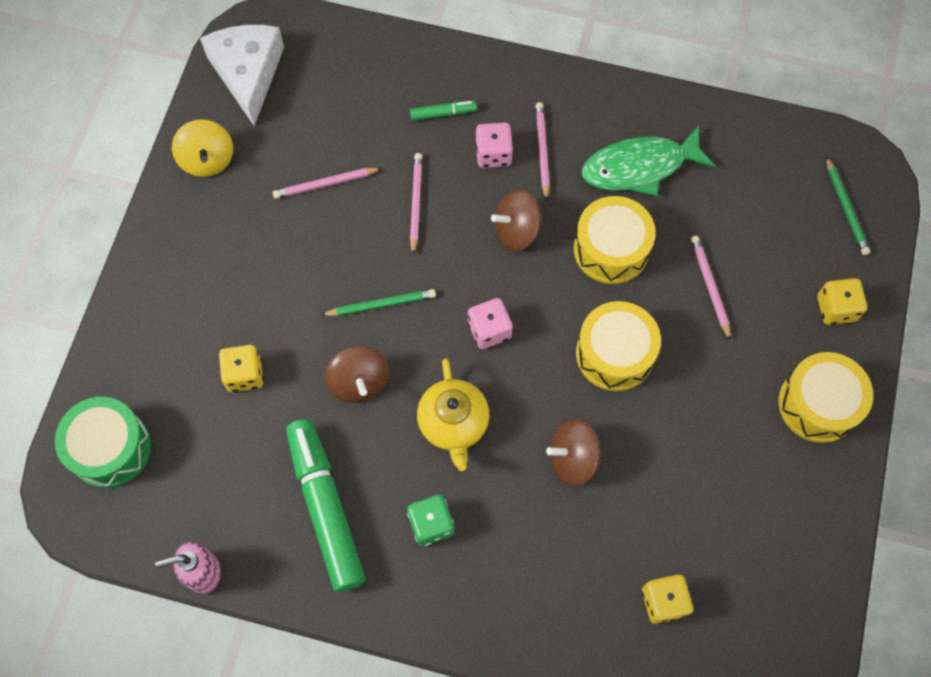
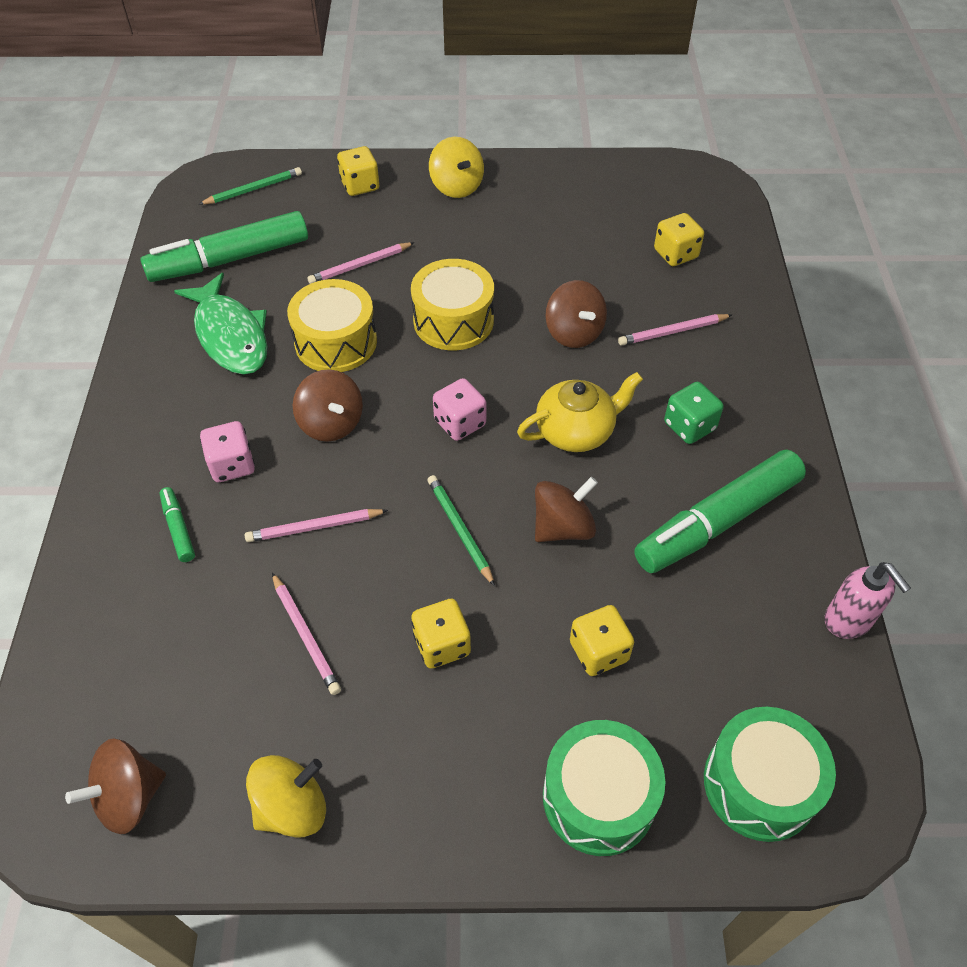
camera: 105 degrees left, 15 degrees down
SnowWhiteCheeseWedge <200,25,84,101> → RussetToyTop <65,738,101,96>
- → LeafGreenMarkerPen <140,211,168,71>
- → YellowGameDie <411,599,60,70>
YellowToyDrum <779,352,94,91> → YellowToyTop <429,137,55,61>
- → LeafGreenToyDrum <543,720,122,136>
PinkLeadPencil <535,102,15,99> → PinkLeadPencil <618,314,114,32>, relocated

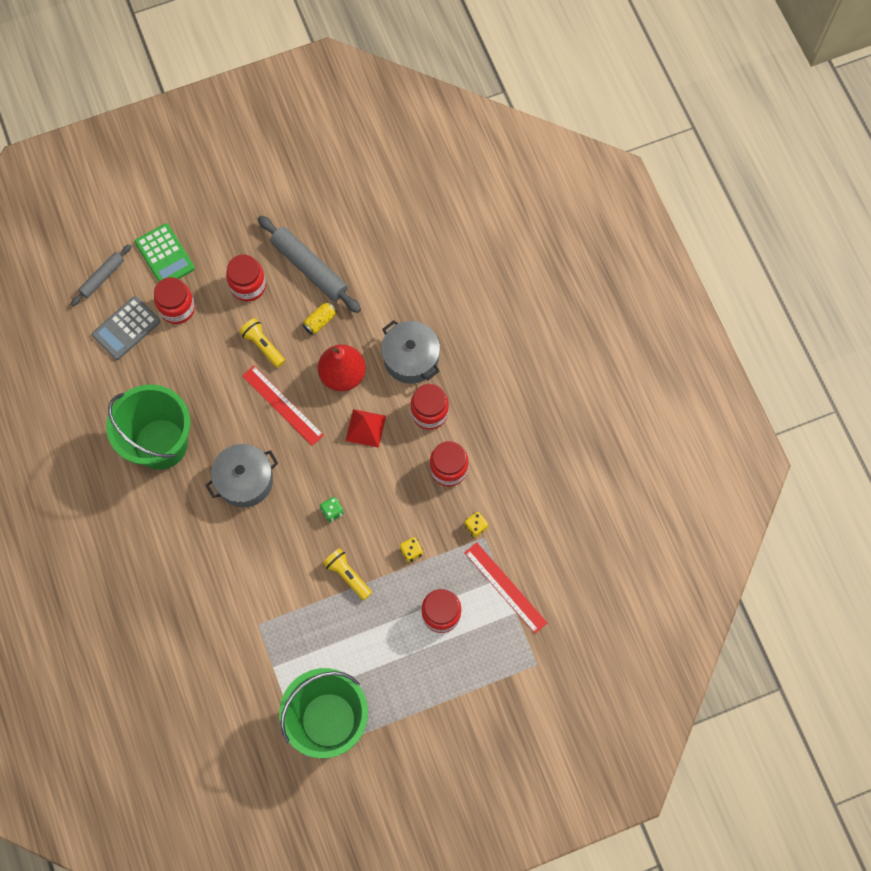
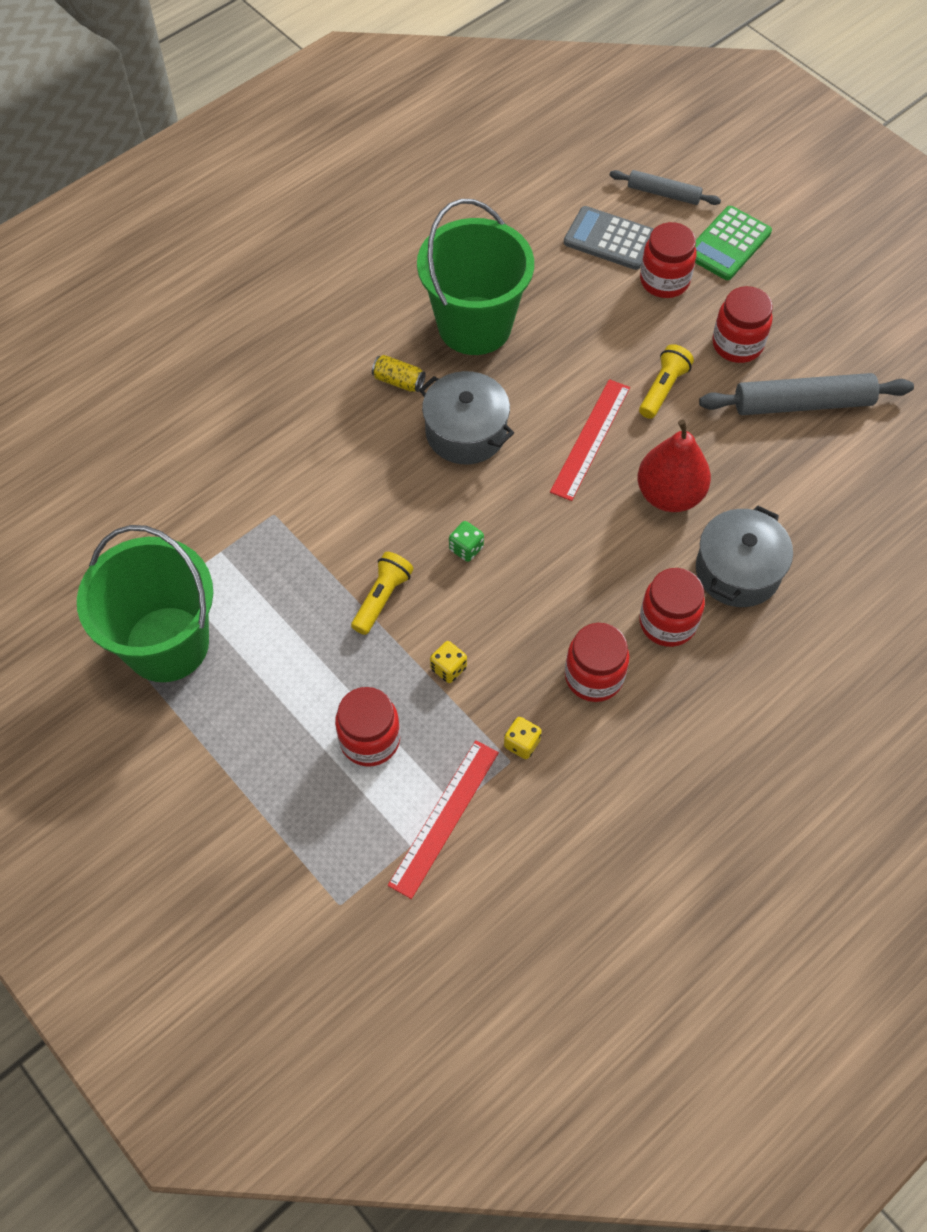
camera: 70 degrees right, 10 degrees down
YellowCan <303,302,34,33> → YellowCan <372,355,54,37>, relocated
GreyPastryRoller <258,216,103,97> → GreyPastryRoller <699,373,215,42>, 60 degrees clockwise
ScarletPyramid <346,409,40,39> → -

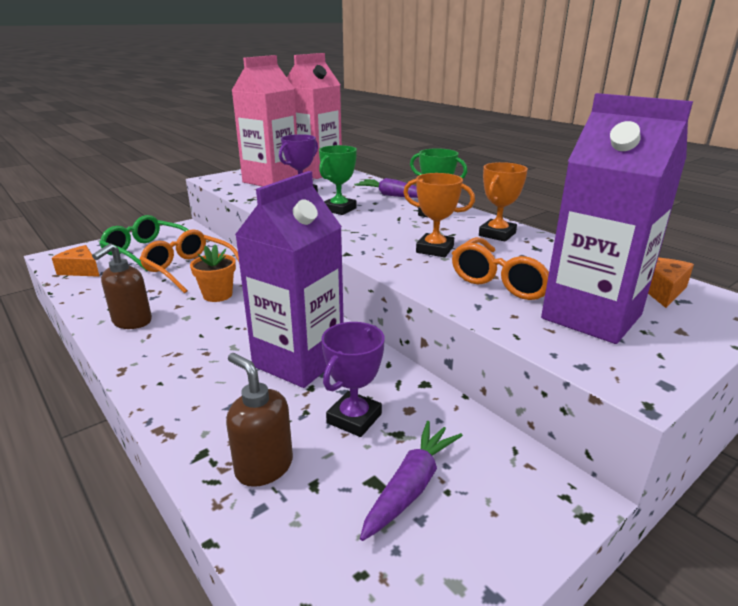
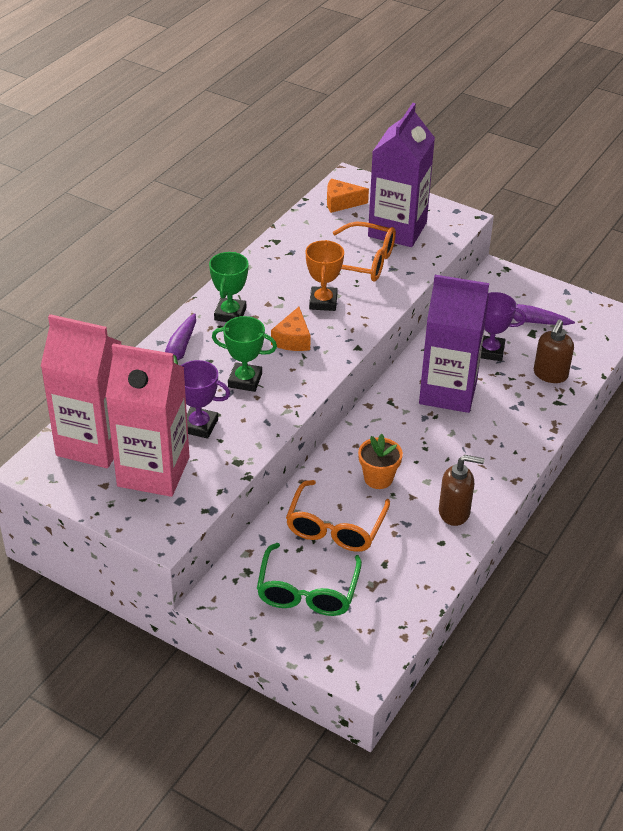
camera: 110 degrees left, 15 degrees up
OrangeCheeseWedge <52,245,48,32> → OrangeCheeseWedge <271,307,40,44>, relocated
OrangePrizeCup <479,162,49,80> → -

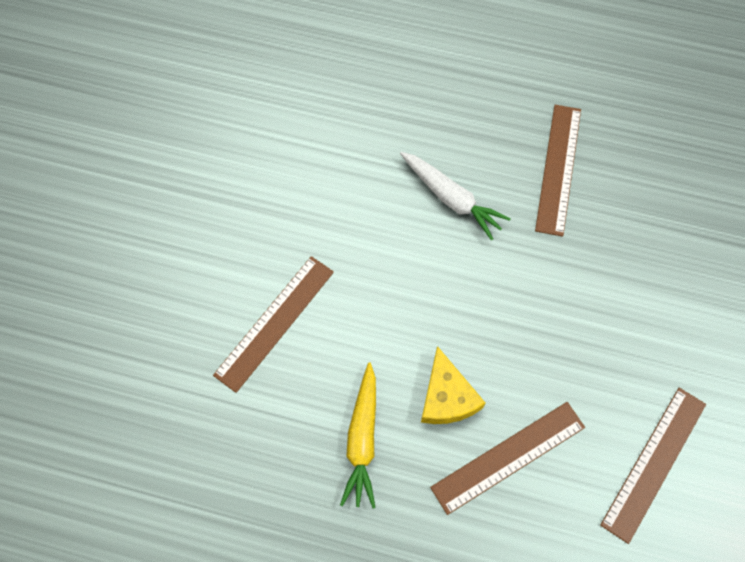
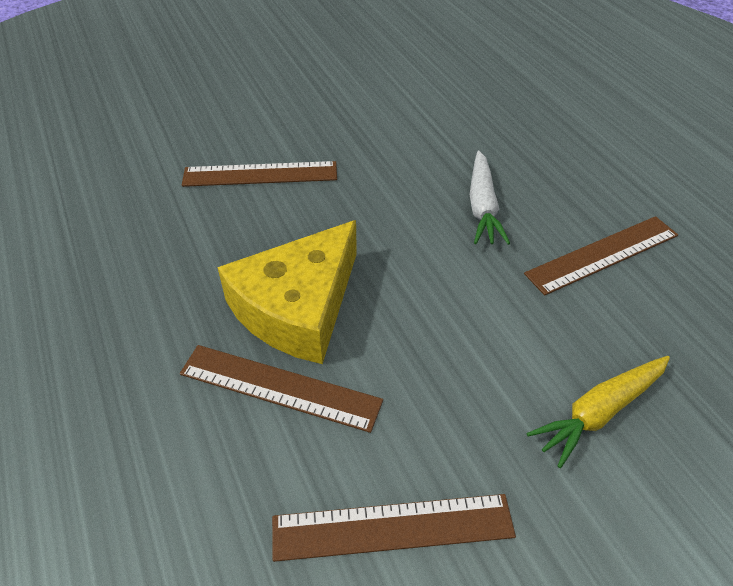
camera: 50 degrees right, 20 degrees down
YellowCheeseWedge <421,346,64,78> → YellowCheeseWedge <217,220,140,144>, x1.76
YellowRootVegetable <340,363,36,146> → YellowRootVegetable <527,356,143,112>, relocated

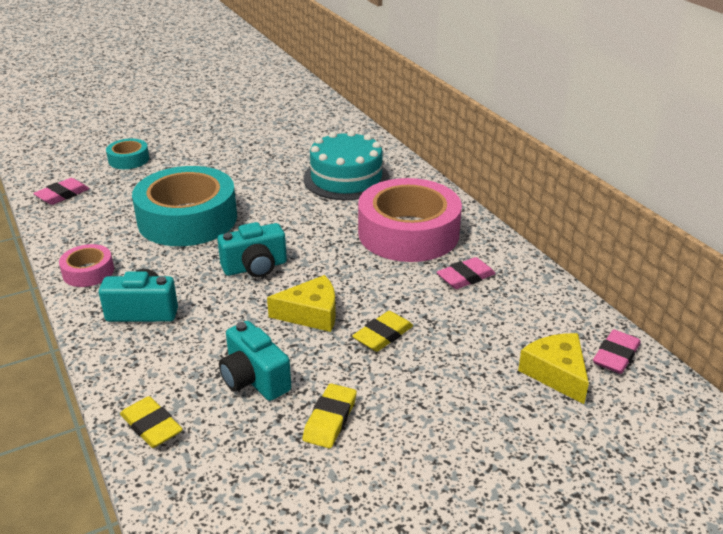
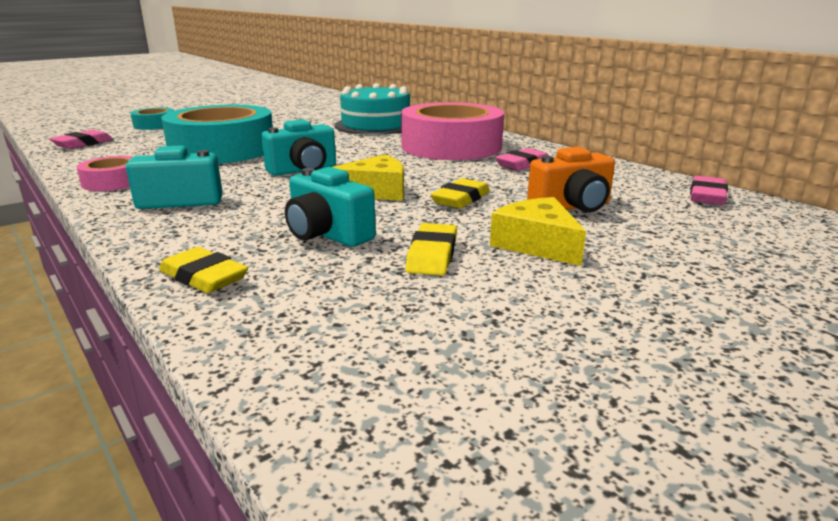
camera: 10 degrees left, 10 degrees down
YellowCheeseWedge <518,333,71,71> → YellowCheeseWedge <490,197,96,69>, relocated
- → OrangeCamera <527,147,88,66>

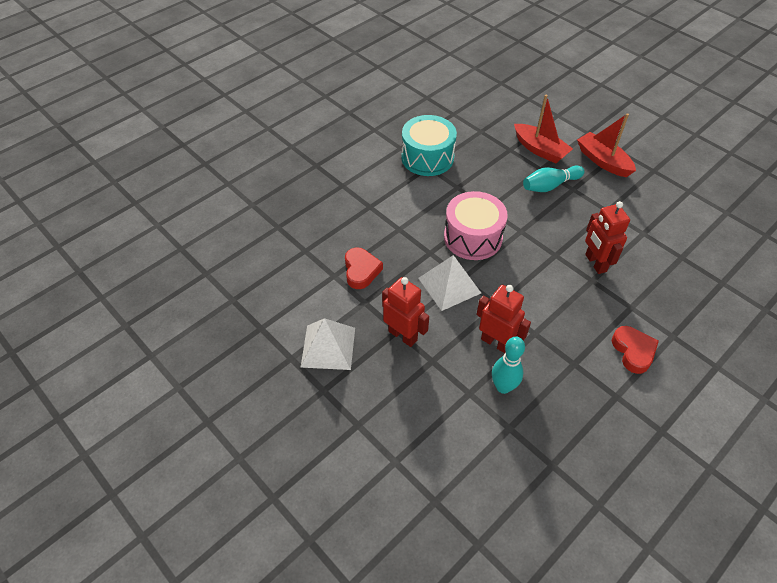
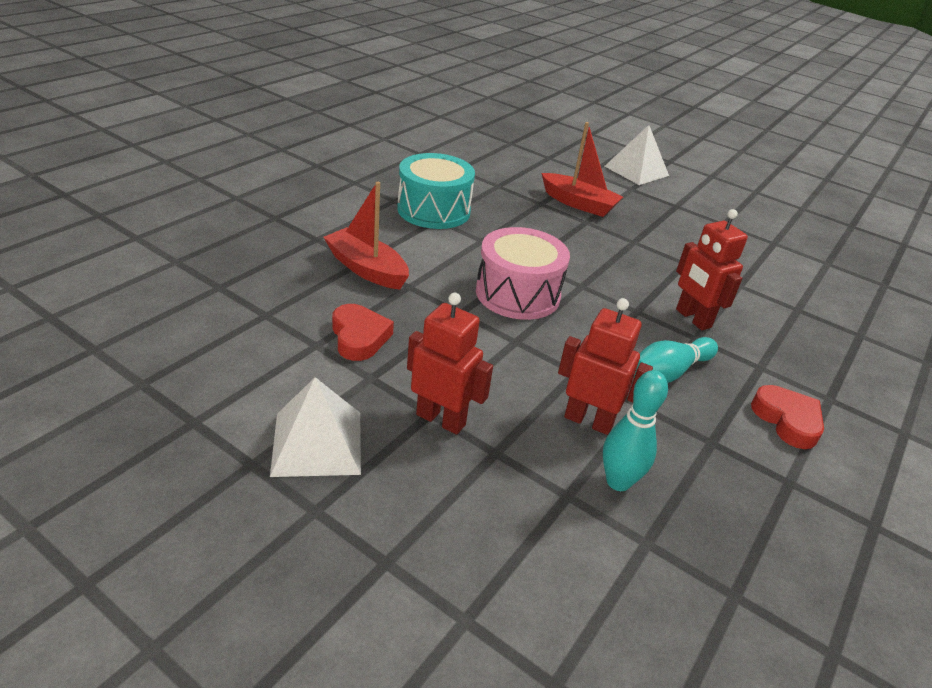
camera: 15 degrees left, 15 degrees down
ScarletToyBoat <577,113,59,64> → ScarletToyBoat <323,182,86,108>, relocated
SnowWhitePyramid <418,255,63,56> → SnowWhitePyramid <604,125,65,60>, relocated
TealBowlingPin <523,166,62,26> → TealBowlingPin <634,337,84,46>, relocated

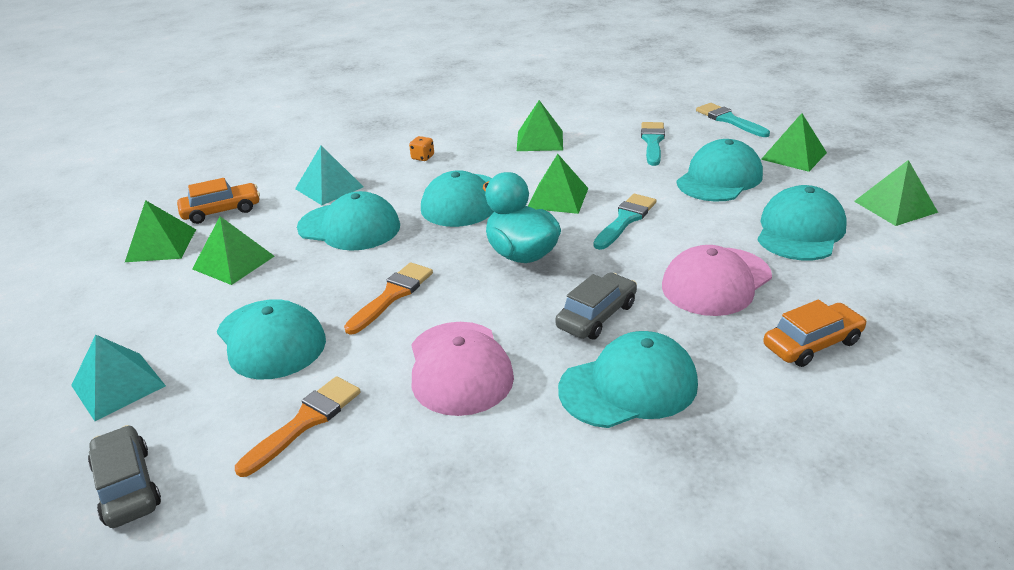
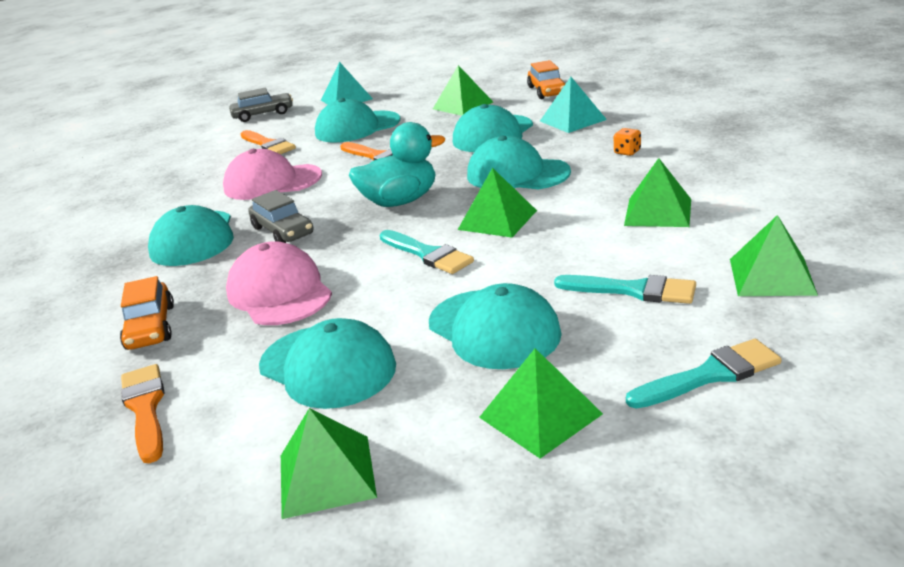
camera: 105 degrees right, 5 degrees down
- → OrangePaintbrush <121,364,43,99>
LeafGreenPyramid <125,200,71,62> → LeafGreenPyramid <730,215,88,81>, relocated

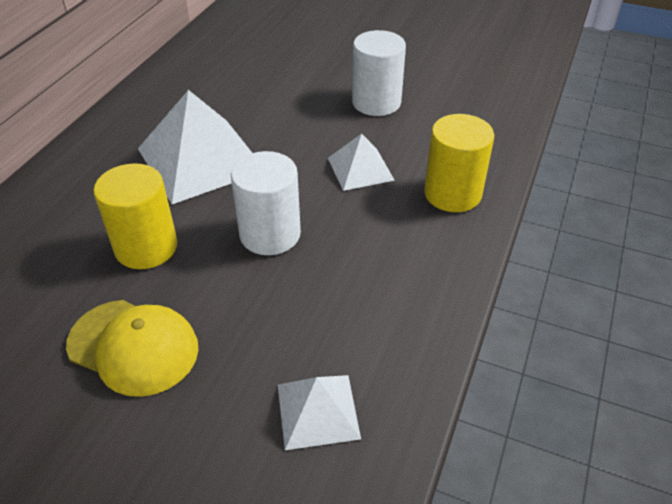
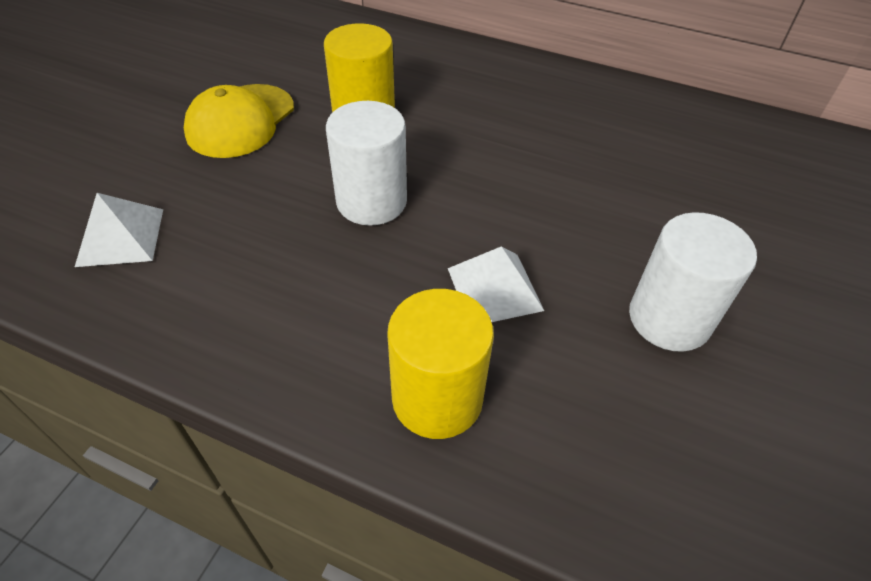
camera: 90 degrees right, 5 degrees up
SnowWhitePyramid <138,90,114,114> → -

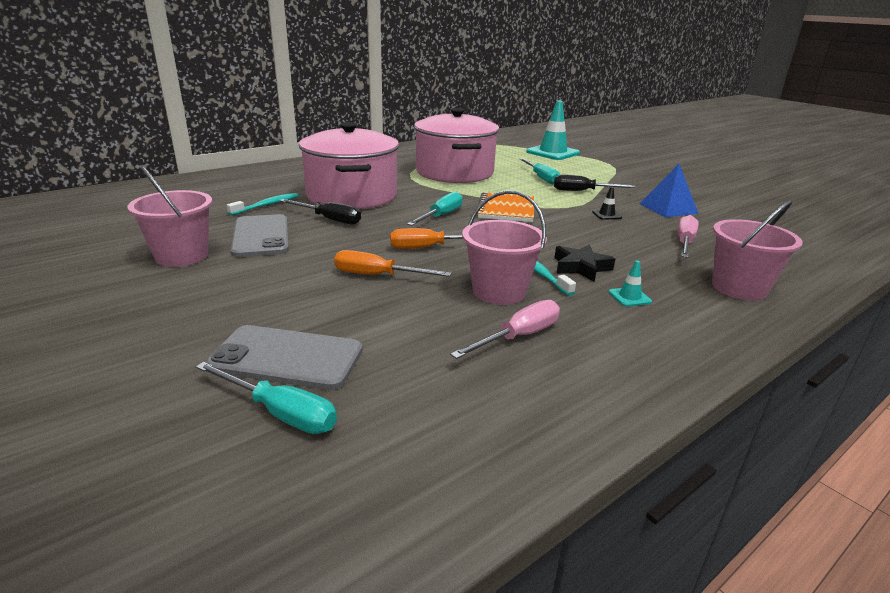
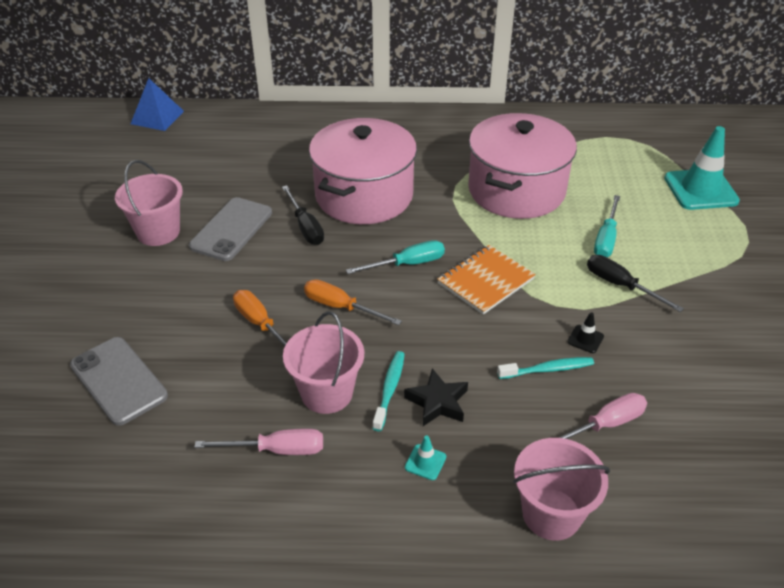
camera: 40 degrees right, 15 degrees up
BluePyramid <640,164,59,53> → BluePyramid <131,78,53,53>, relocated
TealToothBrush <227,193,71,23> → TealToothBrush <497,357,97,22>, relocated
TealHandScrewdriver <196,362,141,72> → -

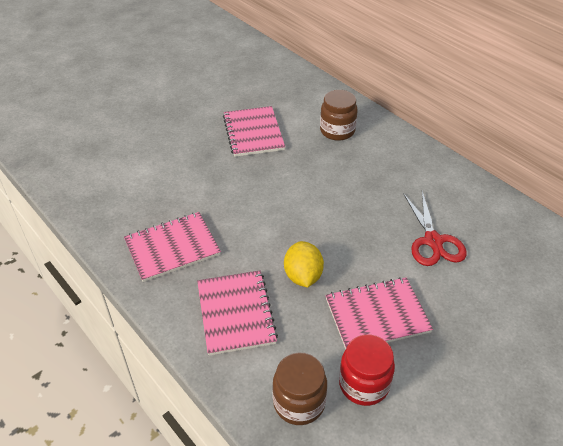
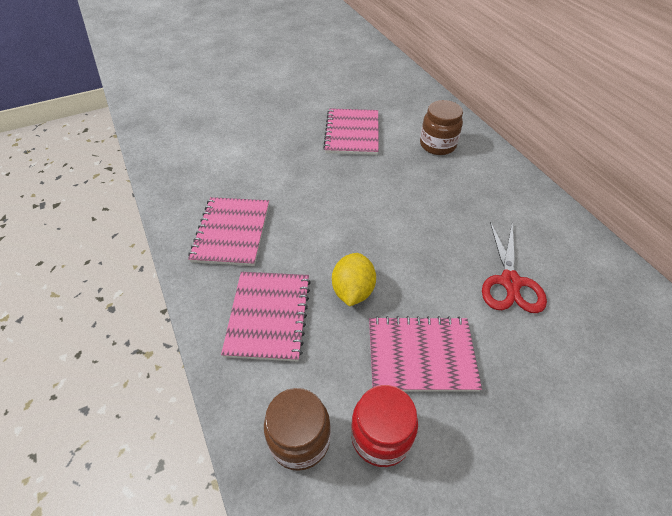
camera: 15 degrees right, 5 degrees up
PinkNotepad <124,212,97,70> → PinkNotepad <188,197,81,69>, 75 degrees counterclockwise

